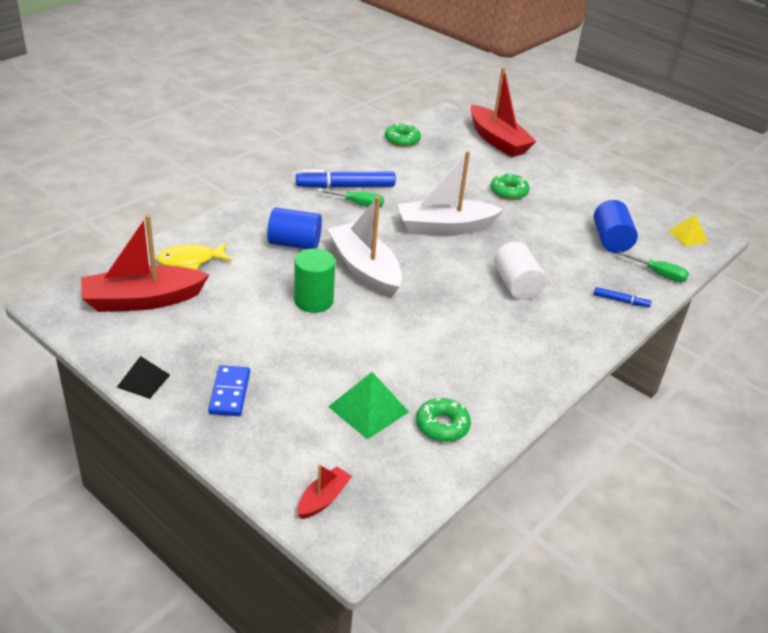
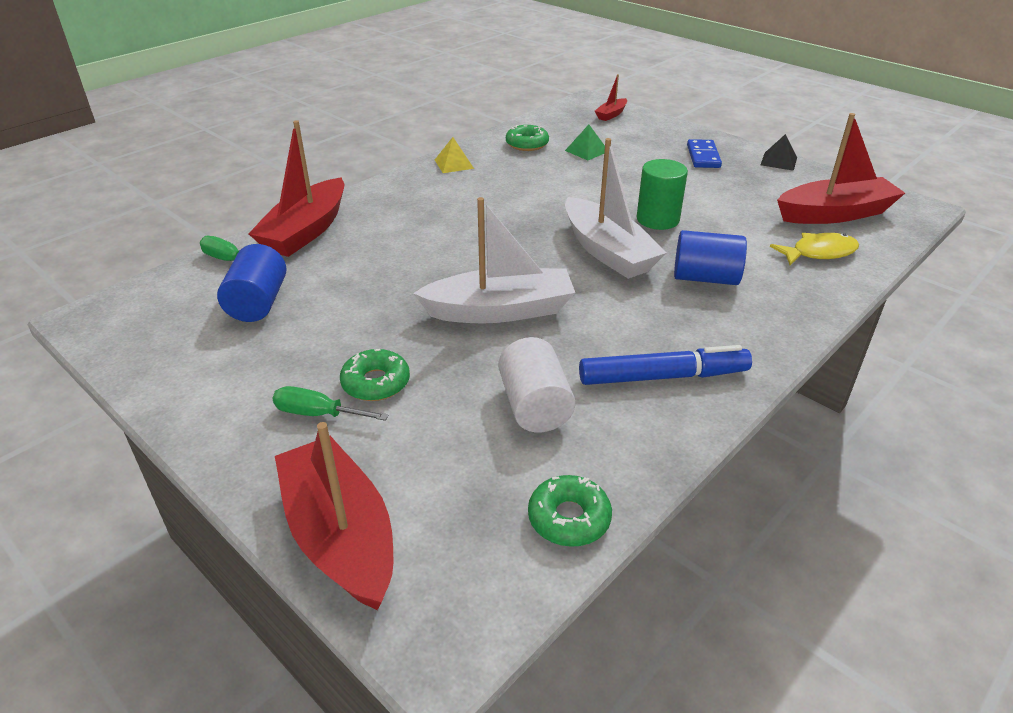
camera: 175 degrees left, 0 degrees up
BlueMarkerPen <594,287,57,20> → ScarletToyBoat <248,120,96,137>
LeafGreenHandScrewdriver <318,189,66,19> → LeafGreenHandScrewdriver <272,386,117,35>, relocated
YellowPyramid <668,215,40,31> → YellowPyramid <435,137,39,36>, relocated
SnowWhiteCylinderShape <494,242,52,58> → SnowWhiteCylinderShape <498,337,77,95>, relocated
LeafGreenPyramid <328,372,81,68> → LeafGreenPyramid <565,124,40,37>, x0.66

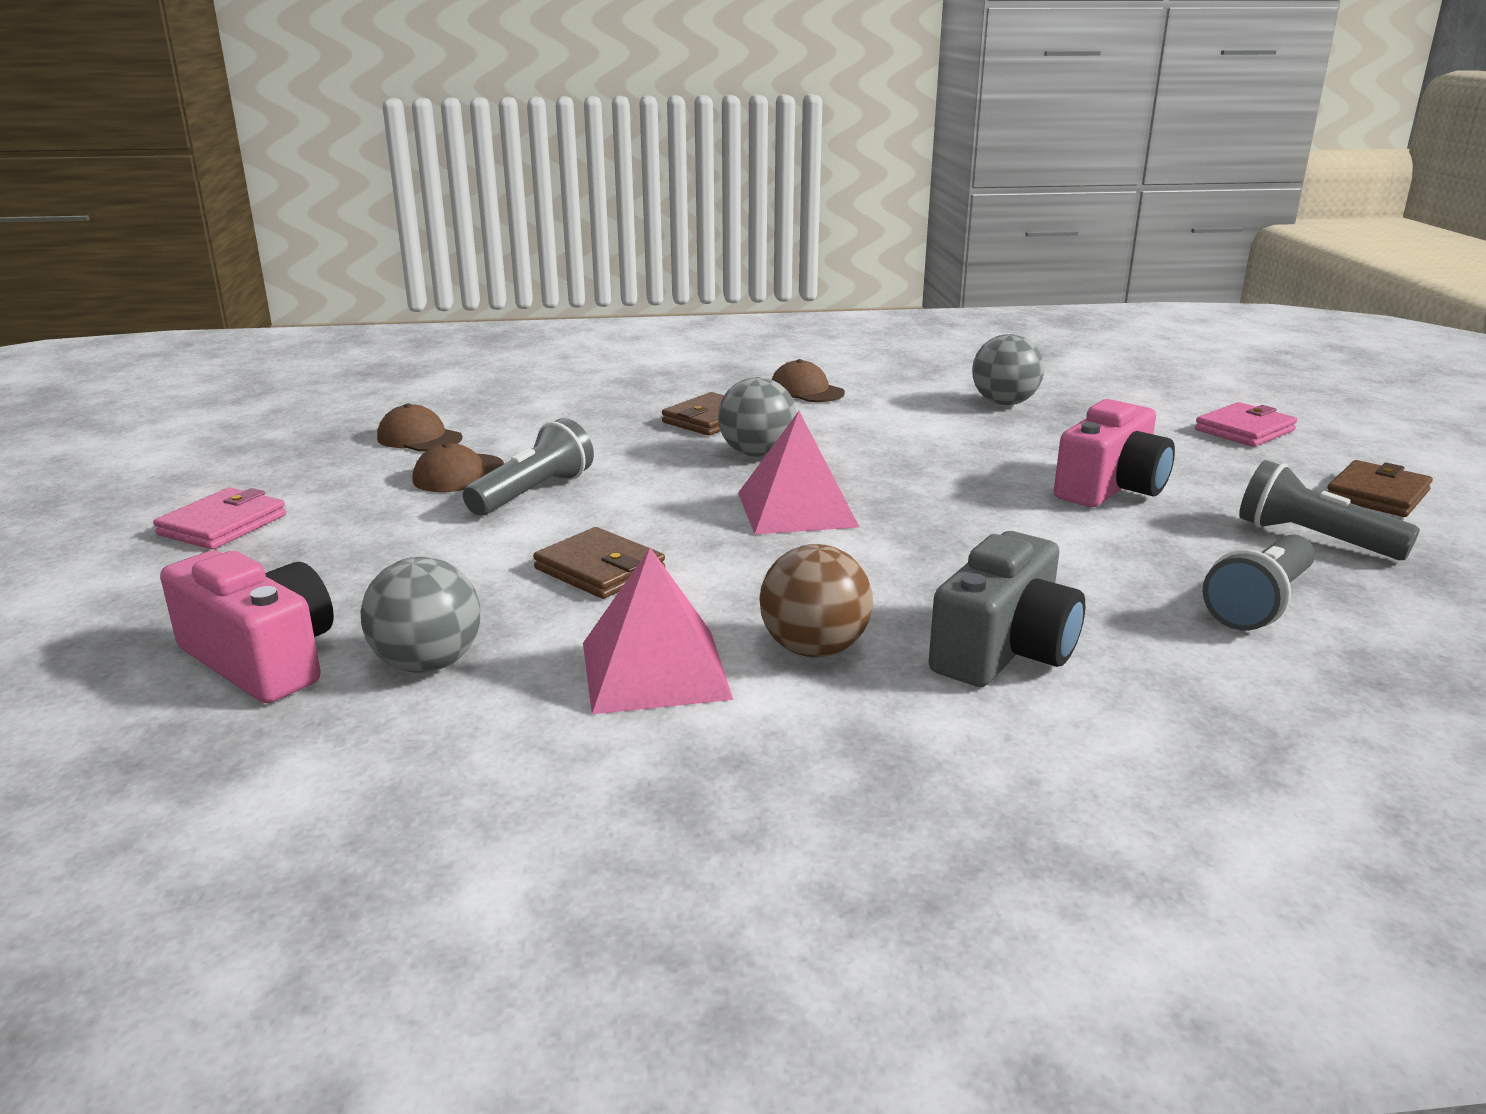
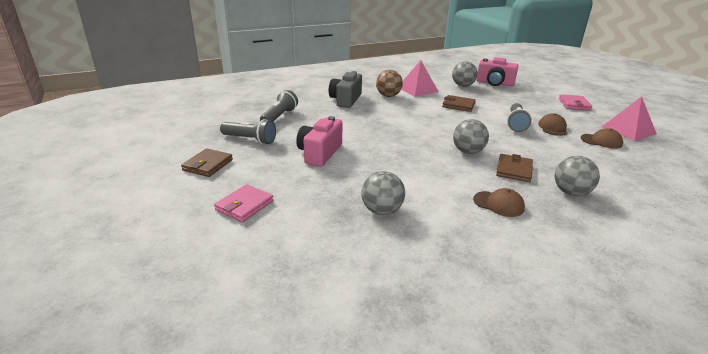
camera: 160 degrees right, 5 degrees up
- → GreySphere <555,156,45,40>
PinkPyramid <738,411,121,123> → PinkPyramid <602,97,55,44>, relocated

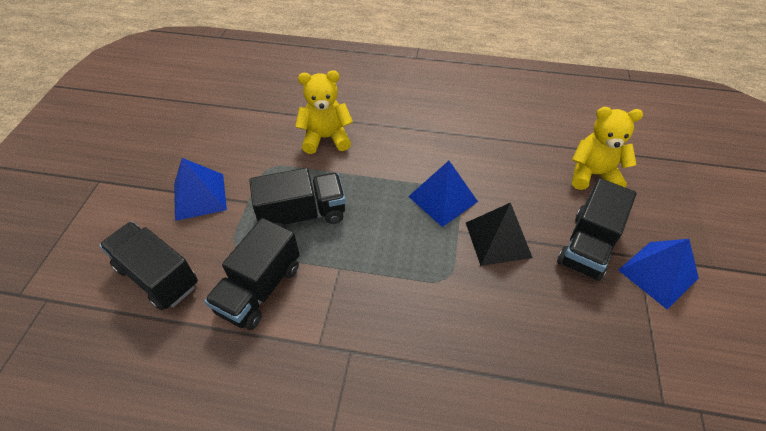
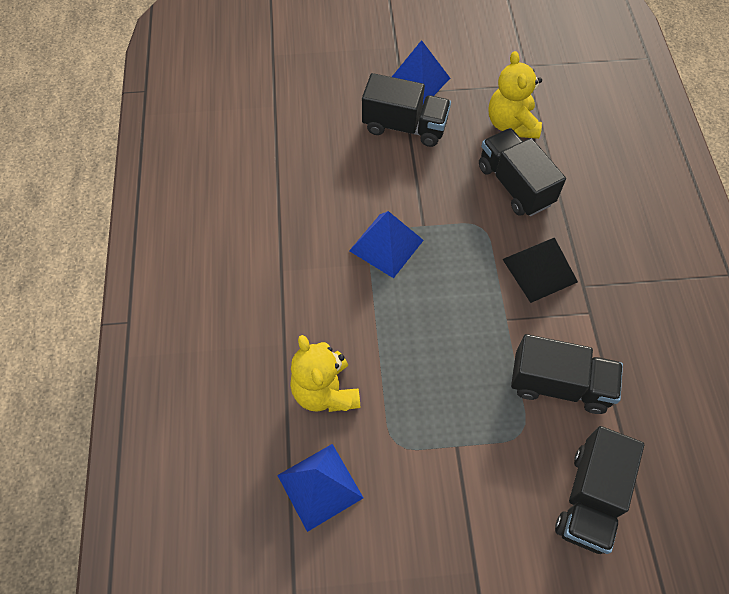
camera: 105 degrees left, 10 degrees up
BluePyramid <174,158,53,63> → BluePyramid <277,444,86,88>, relocated
BlackTruck <249,168,97,60> → BlackTruck <479,128,87,88>, relocated
YellowStuffedBear <572,107,71,83> → YellowStuffedBear <488,51,54,88>, relocated
BlackPyramid <466,203,67,63> → BlackPyramid <502,238,76,65>, relocated

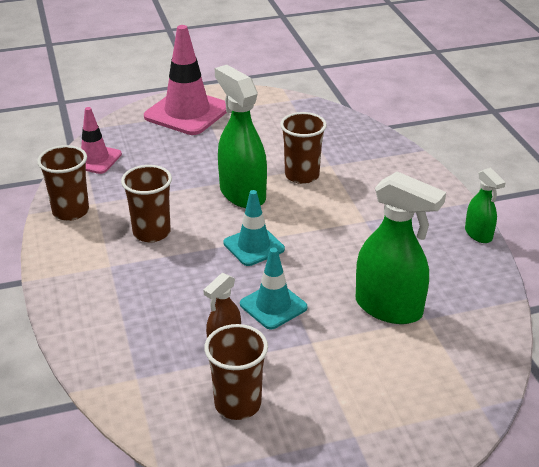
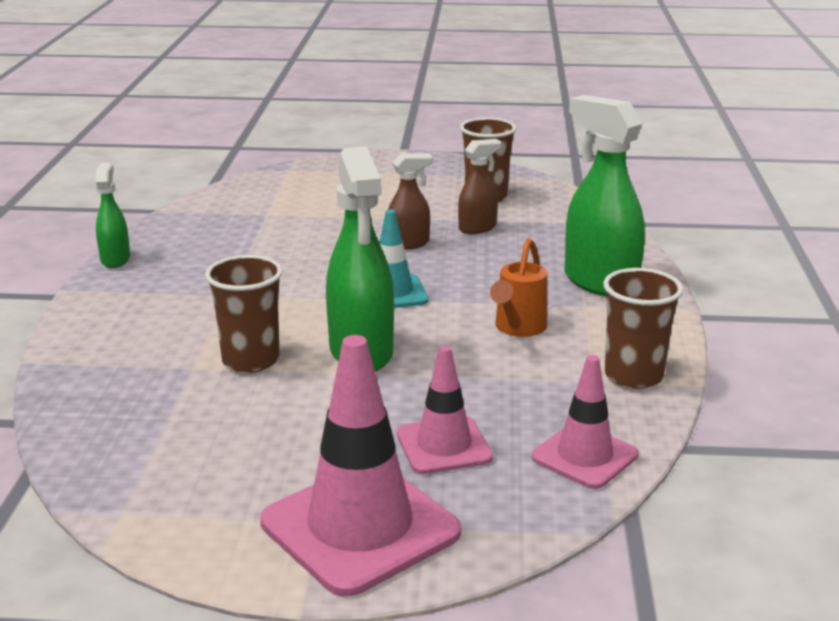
camera: 160 degrees left, 10 degrees down
TealRoadCone <240,248,68,82> → RussetSprayer <388,153,45,97>
- → PinkRoadCone <397,346,96,128>
RussetBeaker <121,165,51,78> → OrangeWateringCan <490,238,57,99>
LeafGreenSprayer <356,172,90,152> → LeafGreenSprayer <565,95,80,201>, relocated

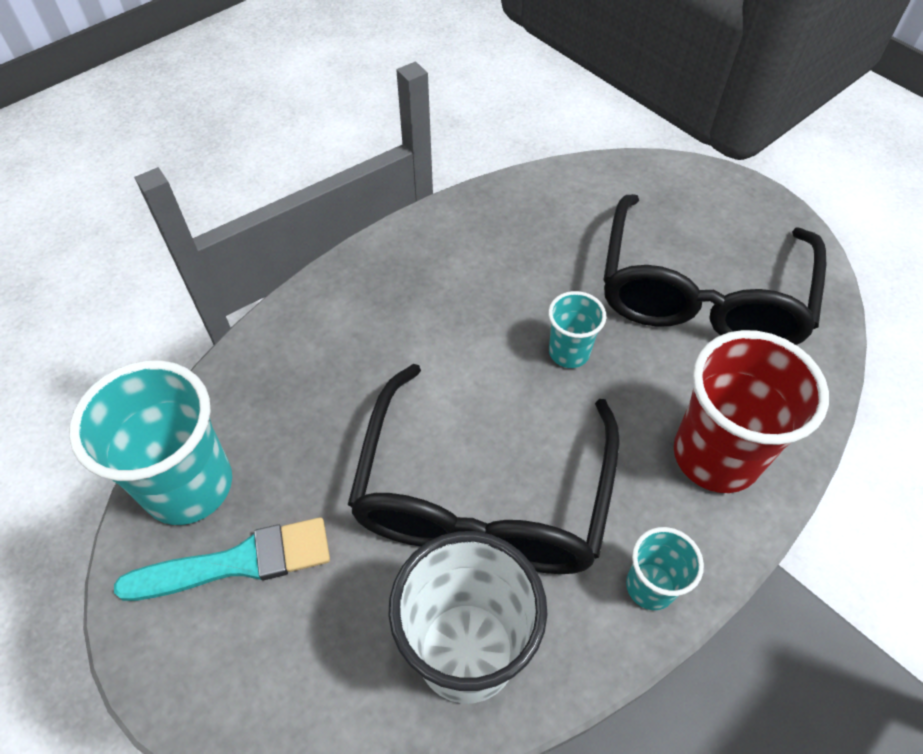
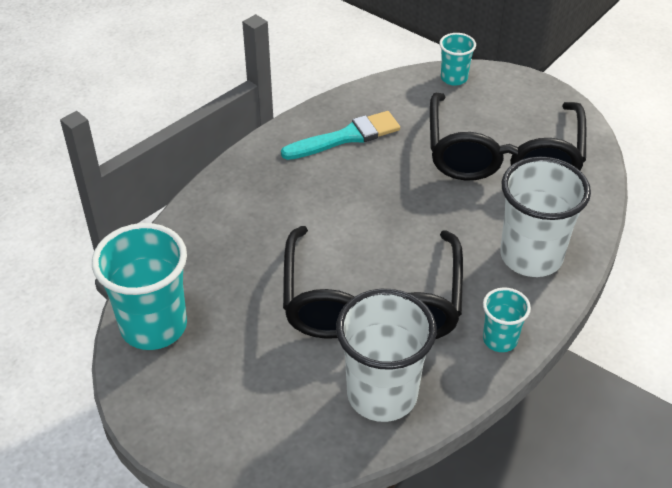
camera: 10 degrees left, 10 degrees down
TealPaintbrush <114,517,216,84> → TealPaintbrush <281,111,119,49>, relocated
TealBeaker <548,291,58,77> → TealBeaker <439,33,37,53>, relocated
ScarletBeaker <674,330,155,163> → SnowWhiteBeaker <500,157,91,120>

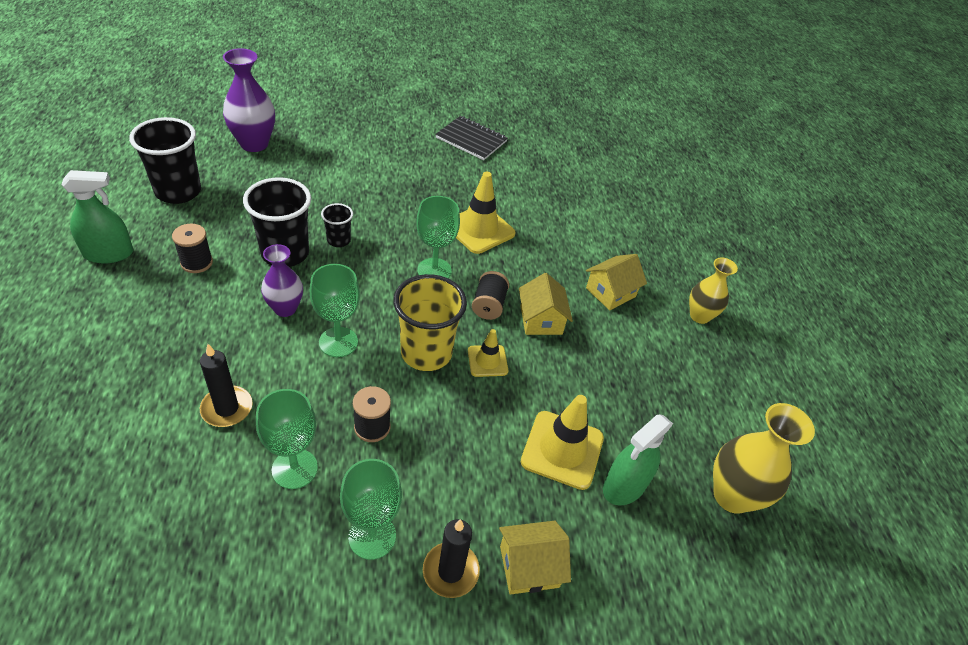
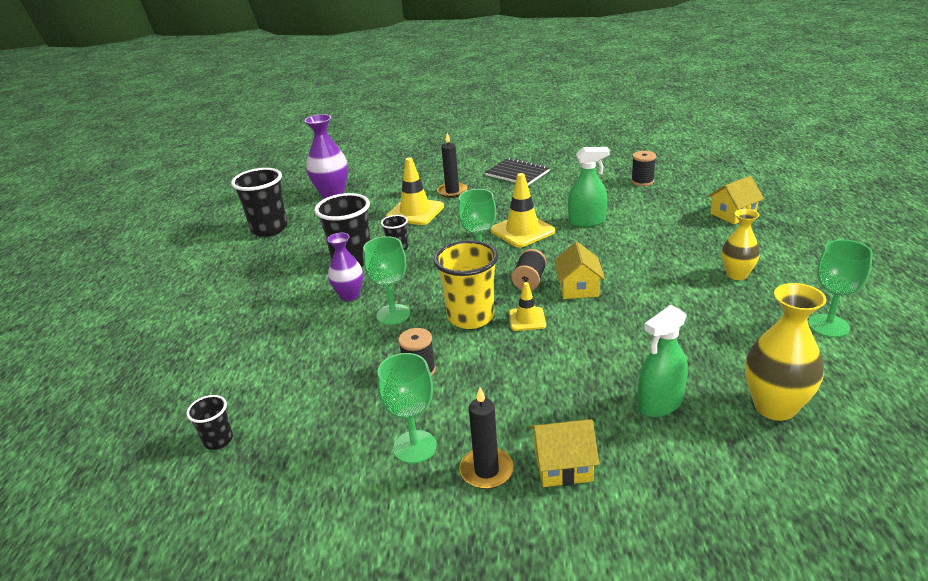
camera: 15 degrees right, 15 degrees down
- → BlackBeaker <186,395,47,55>
YellowRoadCone <521,395,83,95> → YellowRoadCone <386,157,58,68>, relocated
BlackCandle <200,344,52,83> → BlackCandle <437,133,30,65>, relocated
LeafGreenSprayer <62,170,71,93> → LeafGreenSprayer <568,147,42,80>, relocated
BlackReelOfThread <172,224,41,49> → BlackReelOfThread <631,151,25,35>, relocated
YellowHouse <586,254,61,56> → YellowHouse <708,176,56,48>, relocated
LeafGreenWineGlass <256,389,62,100> → LeafGreenWineGlass <808,240,65,98>, relocated

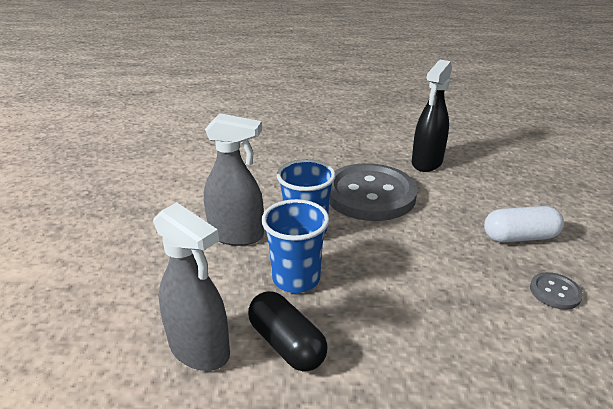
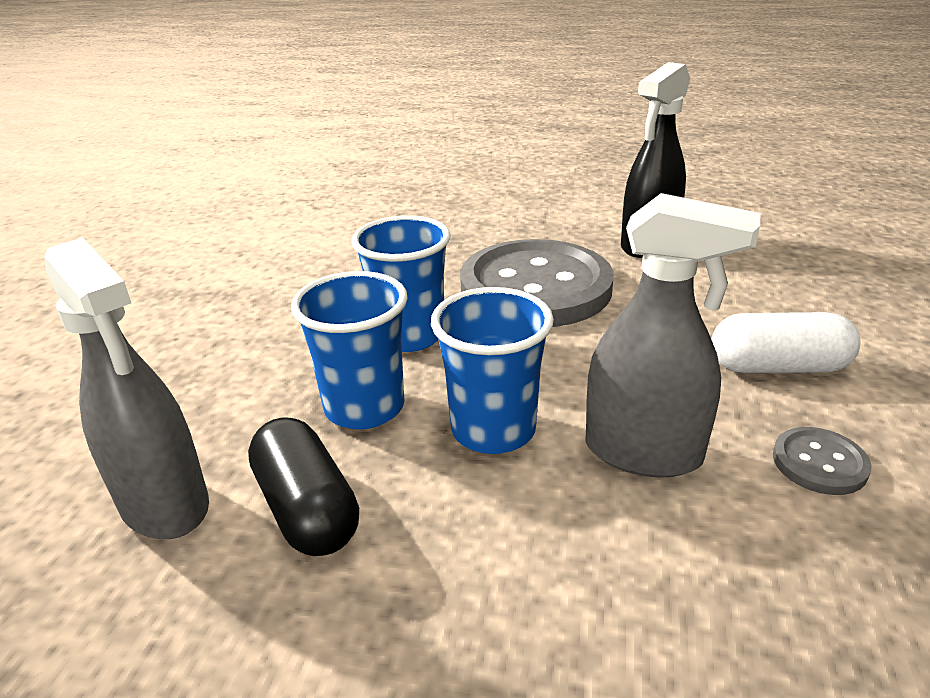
camera: 10 degrees right, 0 degrees up
- → BlueBeaker <431,287,123,167>
GreySprayer <204,113,60,133> → GreySprayer <585,193,175,284>, relocated

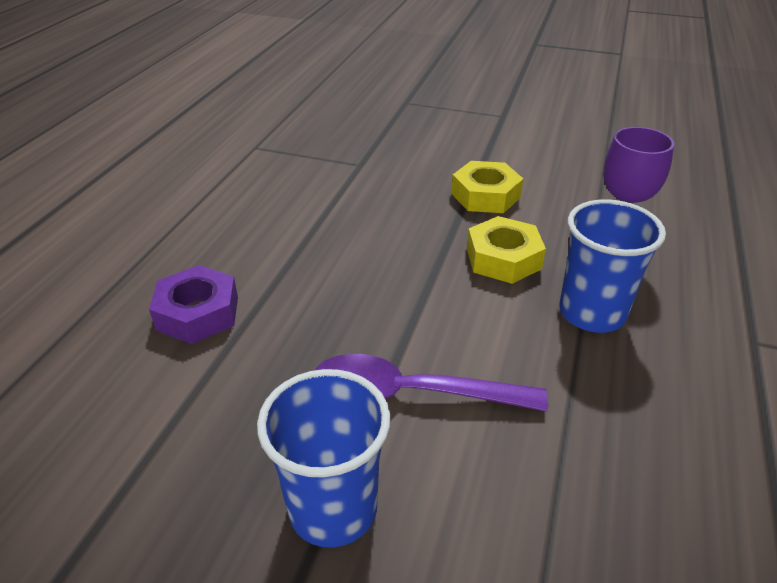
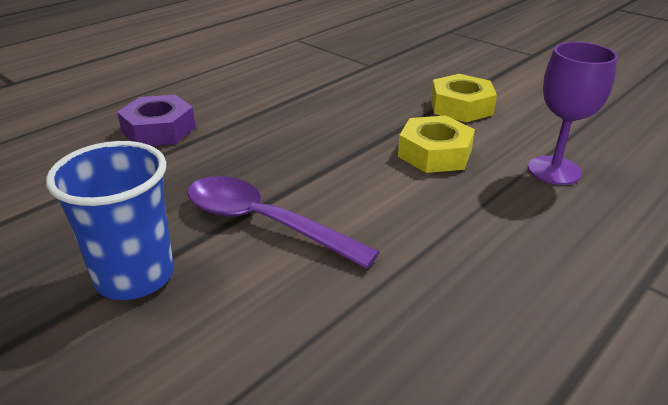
camera: 25 degrees right, 5 degrees down
BlueBeaker <559,199,107,134> → -

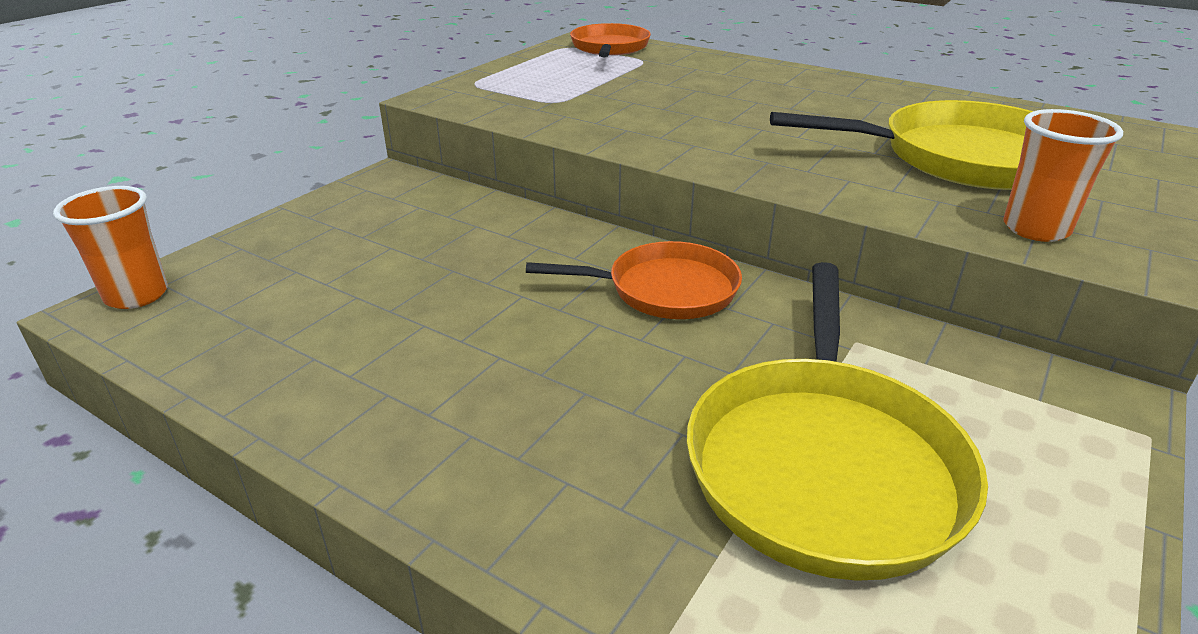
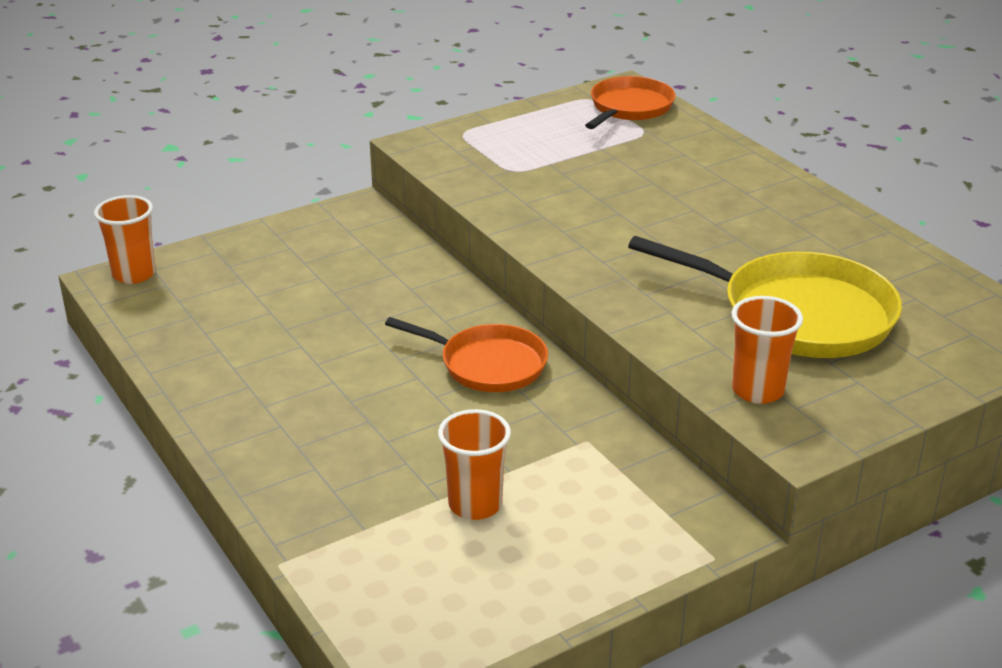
camera: 25 degrees right, 0 degrees up
YellowPan <686,262,302,319> → OrangeBeaker <438,409,73,111>

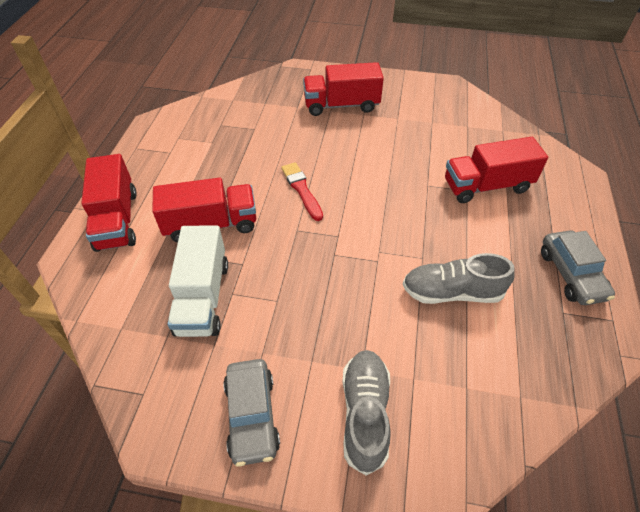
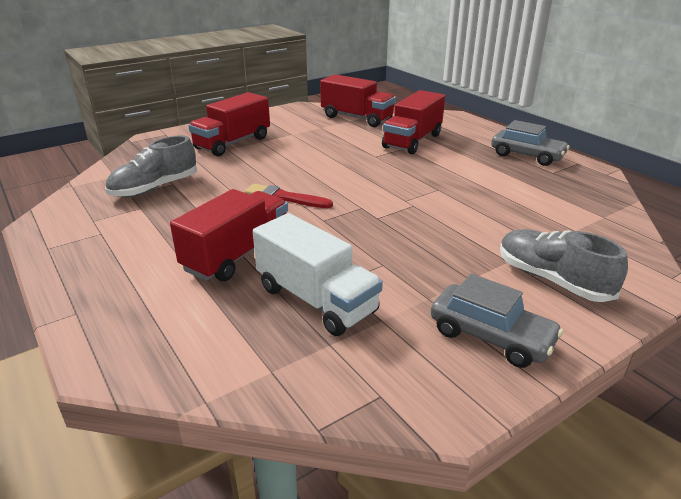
camera: 45 degrees left, 20 degrees down
GreySneaker <403,253,112,51> → GreySneaker <105,135,92,62>, relocated
ScarletTruck <82,154,55,98> → ScarletTruck <320,74,76,53>, relocated

